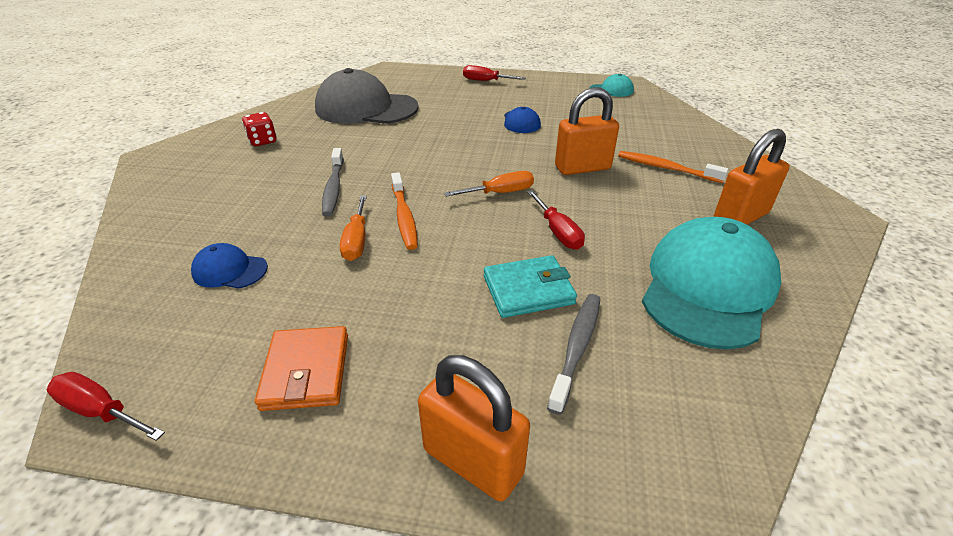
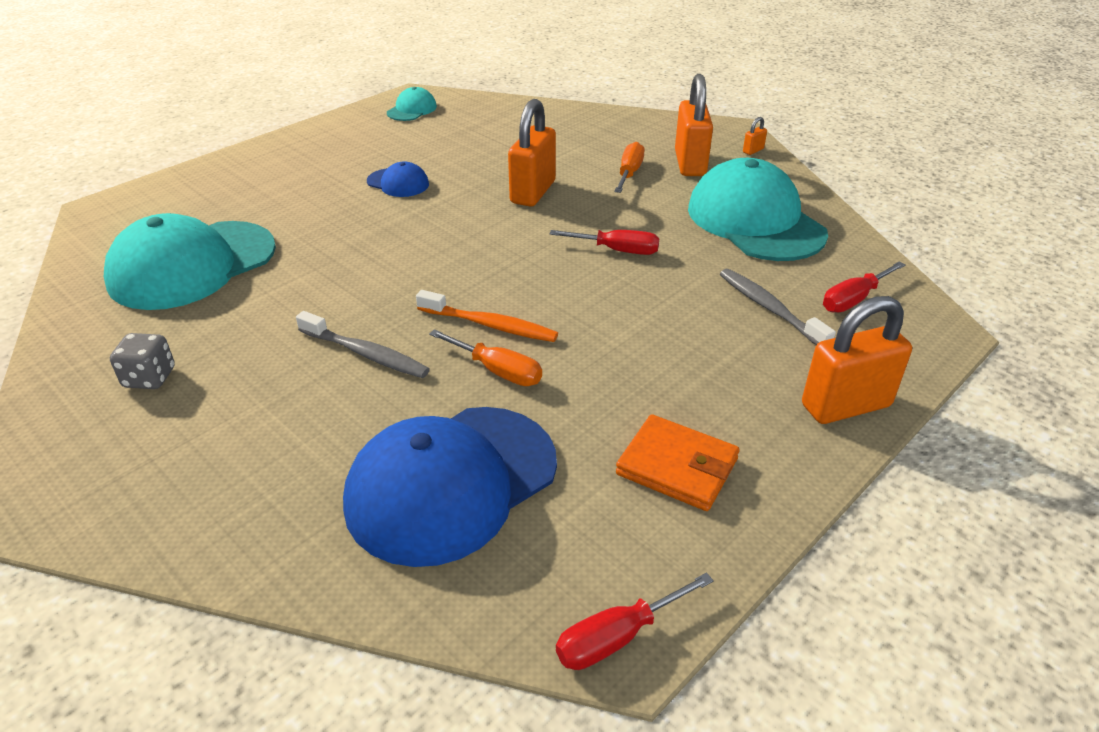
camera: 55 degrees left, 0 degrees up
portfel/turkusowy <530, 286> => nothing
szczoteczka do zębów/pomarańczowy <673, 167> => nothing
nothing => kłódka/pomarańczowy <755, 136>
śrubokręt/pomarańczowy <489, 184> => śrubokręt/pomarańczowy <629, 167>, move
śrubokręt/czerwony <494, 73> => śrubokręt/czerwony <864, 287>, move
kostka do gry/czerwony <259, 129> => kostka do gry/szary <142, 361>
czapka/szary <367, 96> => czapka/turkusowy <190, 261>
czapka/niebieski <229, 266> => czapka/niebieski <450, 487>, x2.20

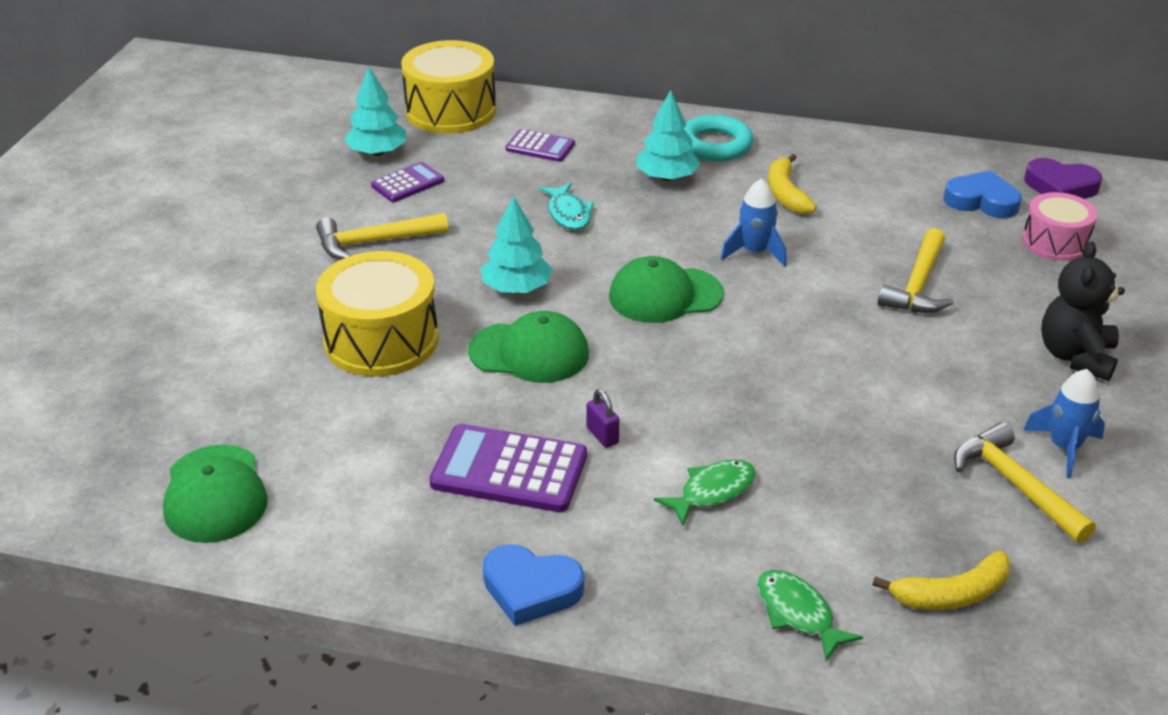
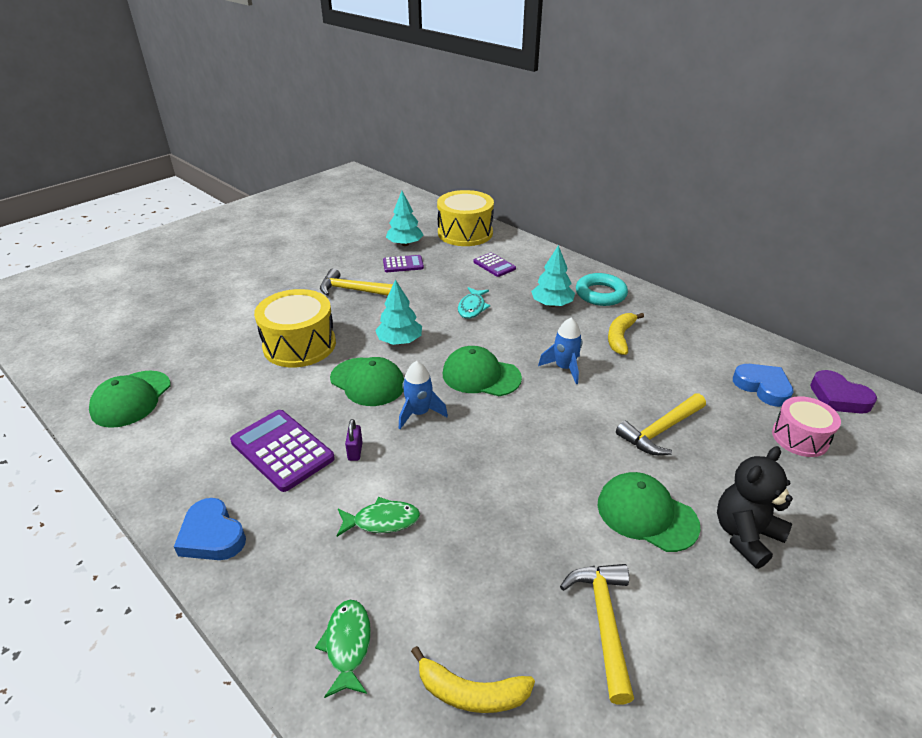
camera: 30 degrees right, 0 degrees up
nothing => czapka/zielony <648, 512>
rakieta/niebieski <1064, 423> => rakieta/niebieski <423, 395>, move

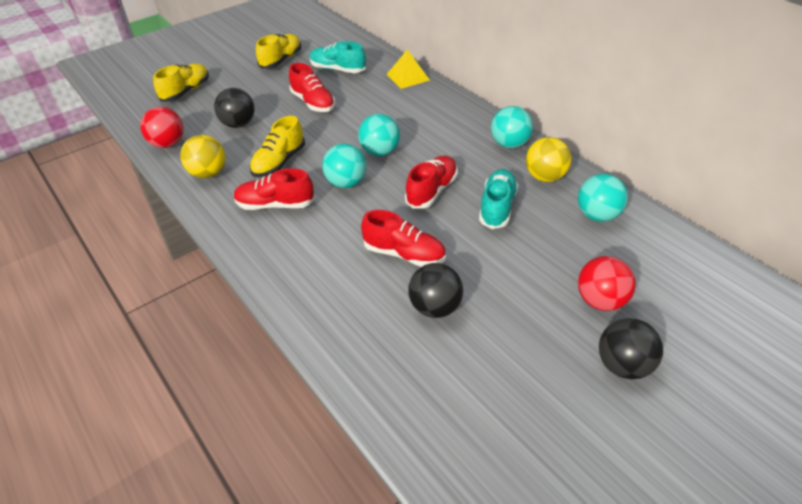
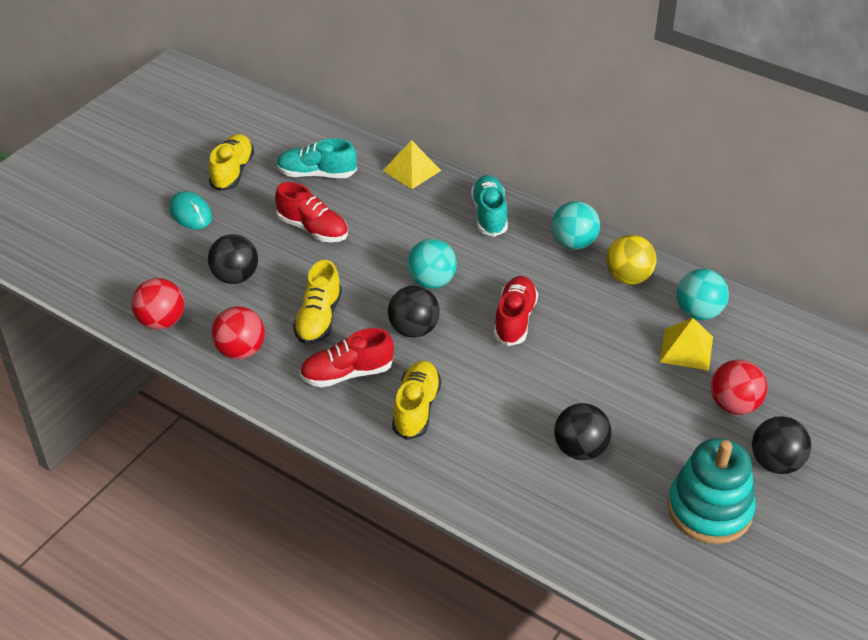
camera: 20 degrees left, 0 degrees up
but/czerwony <403, 238> => nothing
nothing => myszka/turkusowy <190, 210>
nothing => piramida/żółty <686, 344>
nothing => zabawka nakładanka/turkusowy <712, 491>
but/żółty <181, 83> => but/żółty <416, 400>, move
but/turkusowy <498, 199> => but/turkusowy <489, 206>, move
piłka/żółty <202, 156> => piłka/czerwony <238, 332>
piłka/turkusowy <344, 166> => piłka/czarny <414, 312>

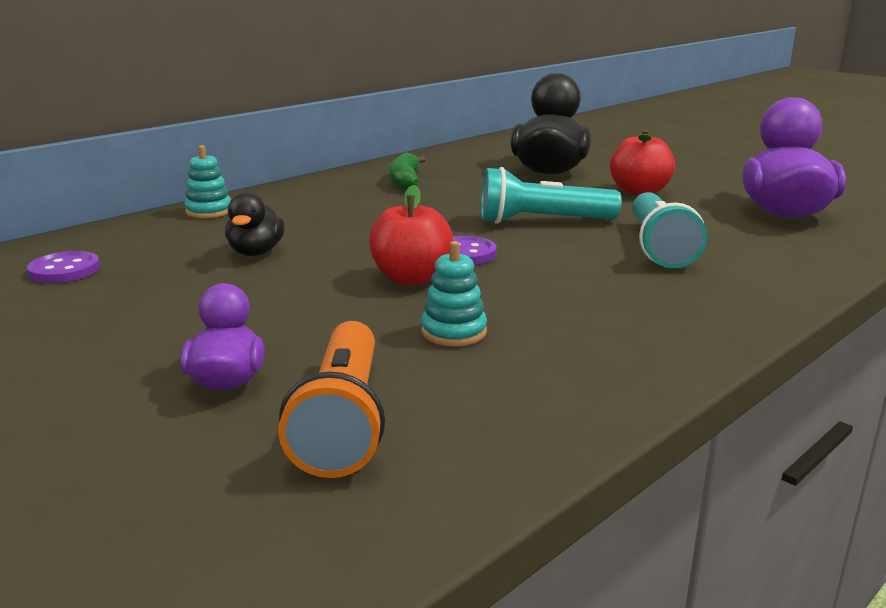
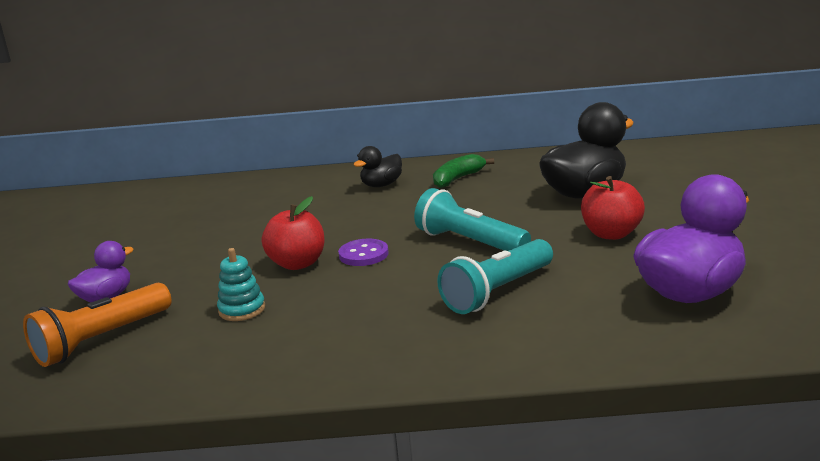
camera: 45 degrees right, 0 degrees up
guzik/fioletowy <63, 267> => nothing
zabawka nakładanka/turkusowy <207, 181> => nothing
kaczka/czarny <255, 224> => kaczka/czarny <377, 166>, move

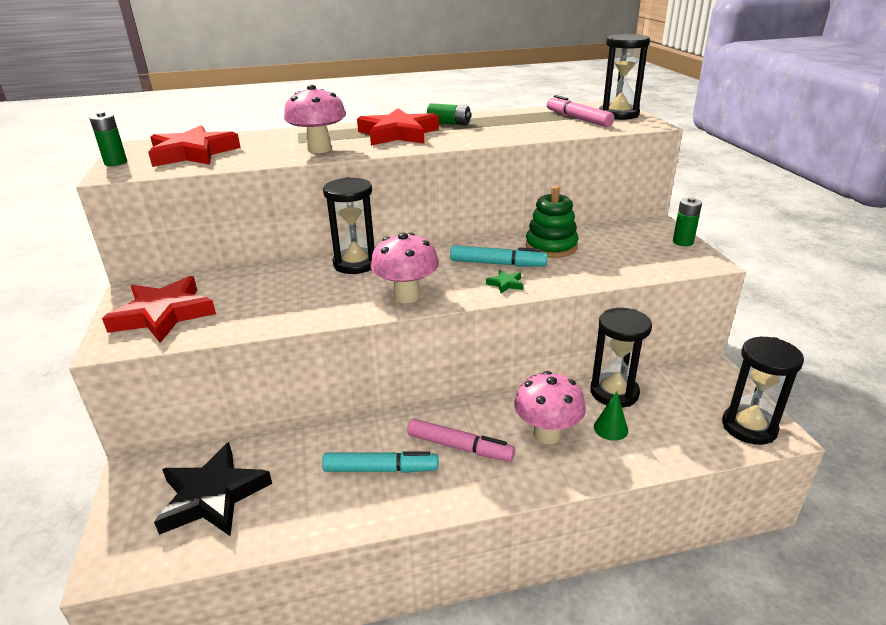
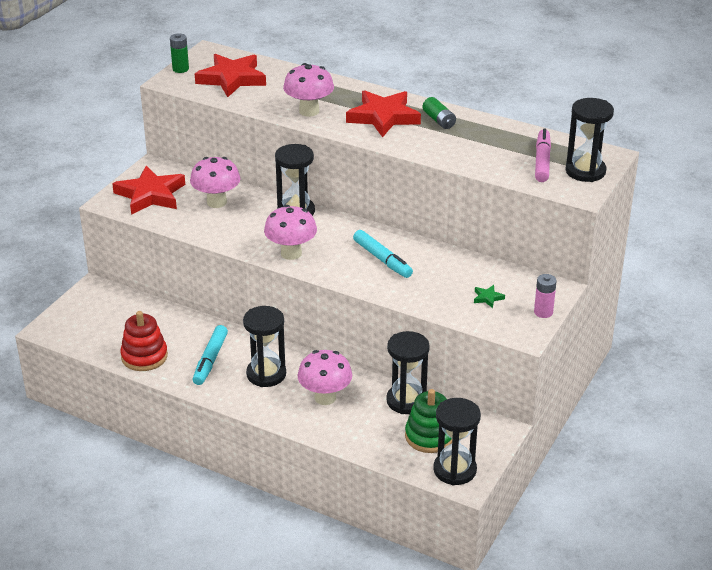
camera: 40 degrees right, 5 degrees up
gwiazda/czarny <213, 489> => nothing
stożek/zielony <611, 416> => nothing
nothing => zabawka nakładanka/czerwony <144, 341>
nothing => grzyb/różowy <215, 182>
gwiazda/zielony <504, 281> => gwiazda/zielony <489, 296>, move
zabawka nakładanka/zielony <552, 222> => zabawka nakładanka/zielony <428, 421>, move
flamaster/różowy <461, 440> => klepsydra/czarny <264, 346>
bateria/zielony <687, 221> => bateria/różowy <545, 296>
flamaster/turkusowy <380, 462> => flamaster/turkusowy <210, 355>, 60 degrees clockwise

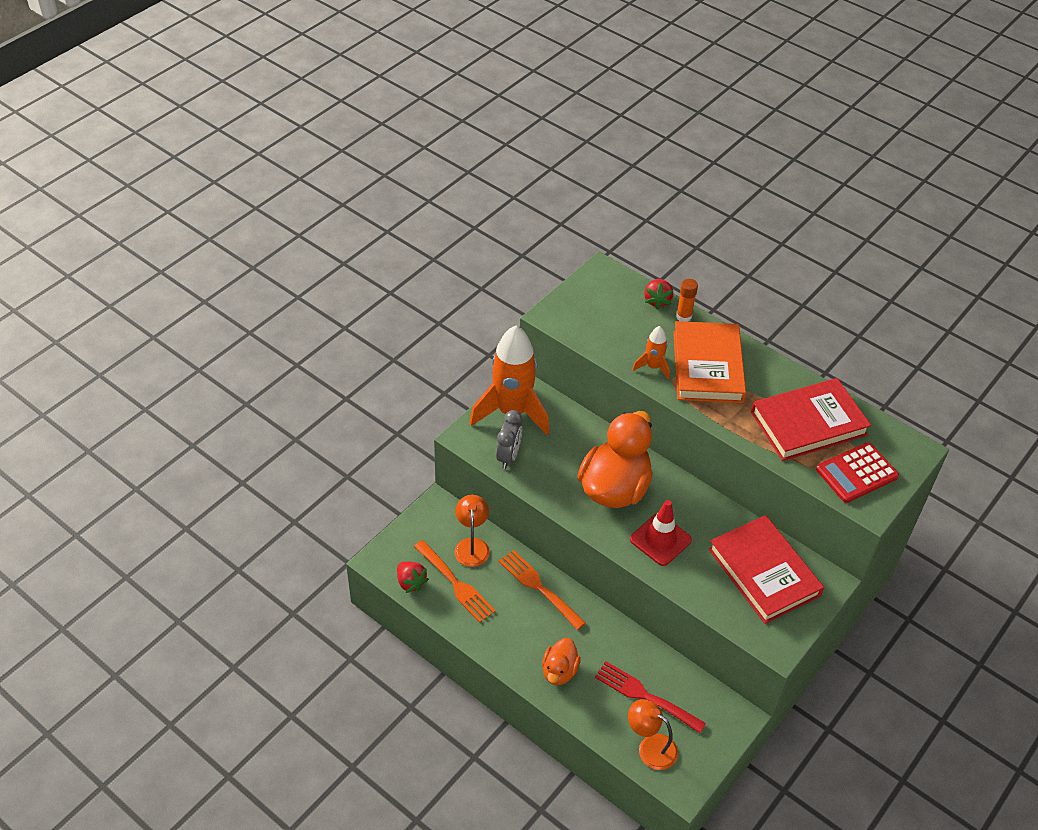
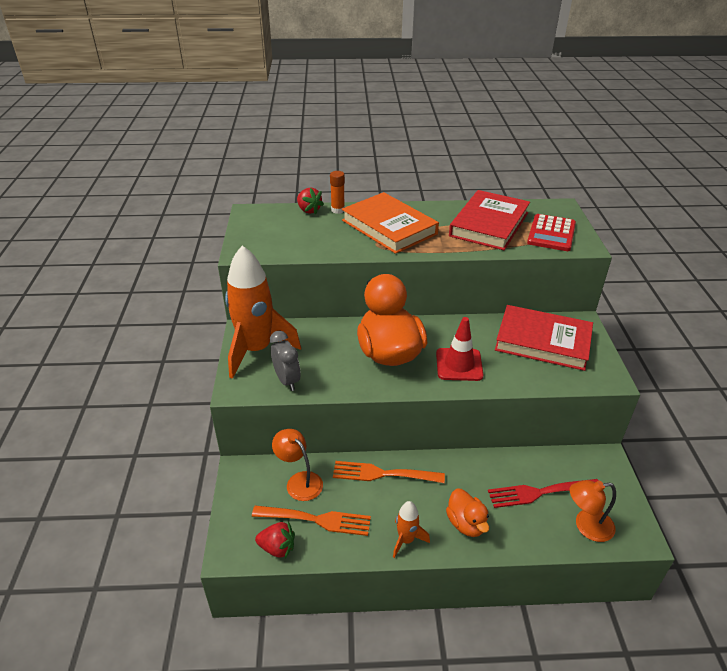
camera: 40 degrees left, 10 degrees down
rakieta/pomarańczowy <651, 353> => rakieta/pomarańczowy <411, 529>, move

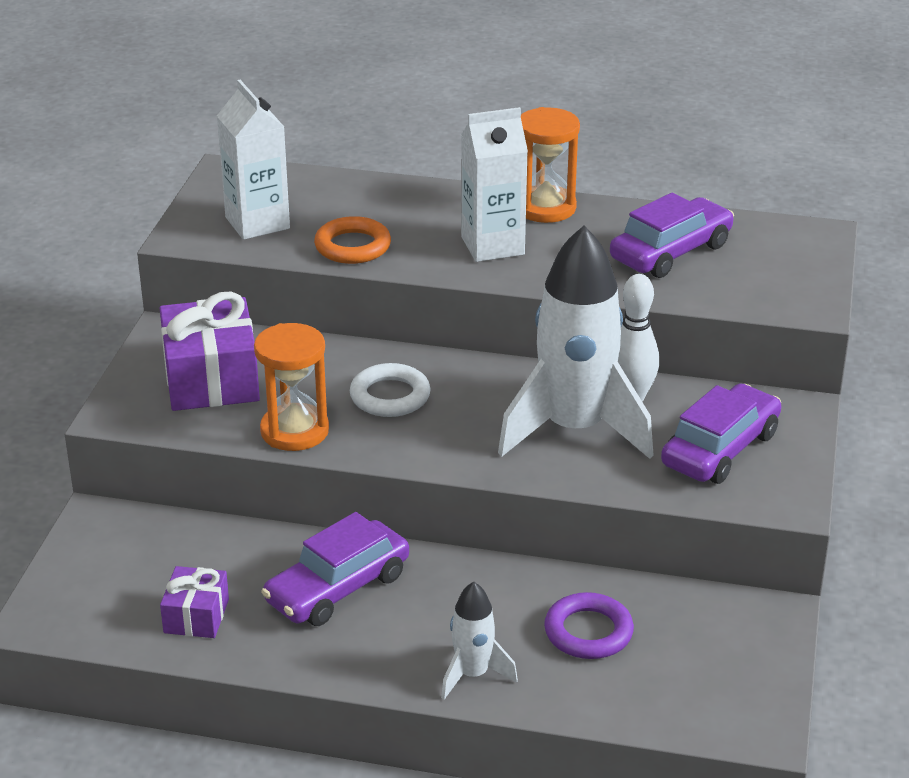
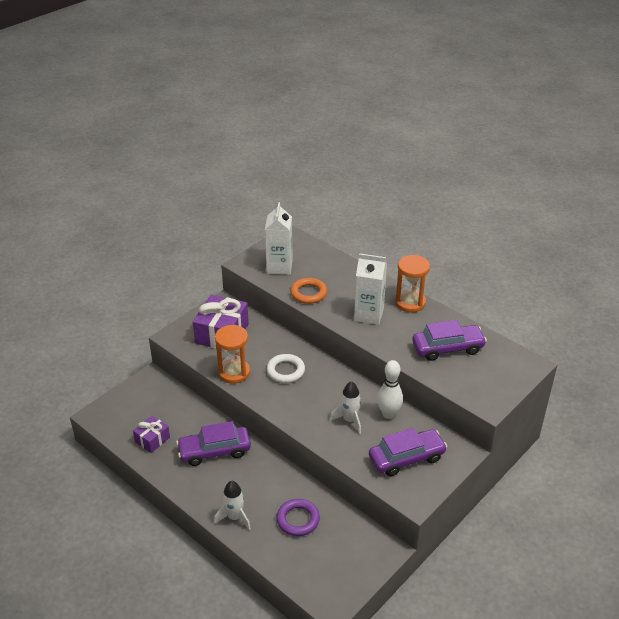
camera: 30 degrees right, 5 degrees up
rakieta/biały <575, 342> => rakieta/biały <345, 407>, x0.47

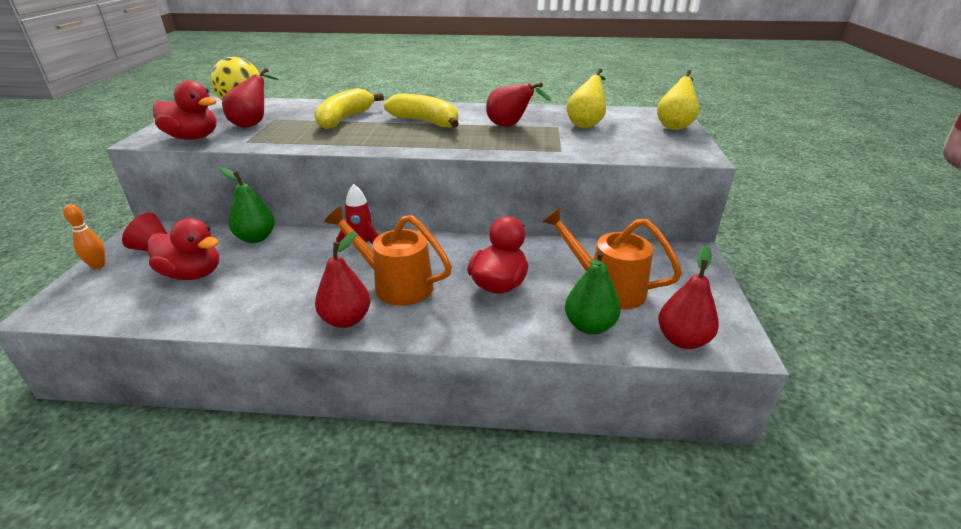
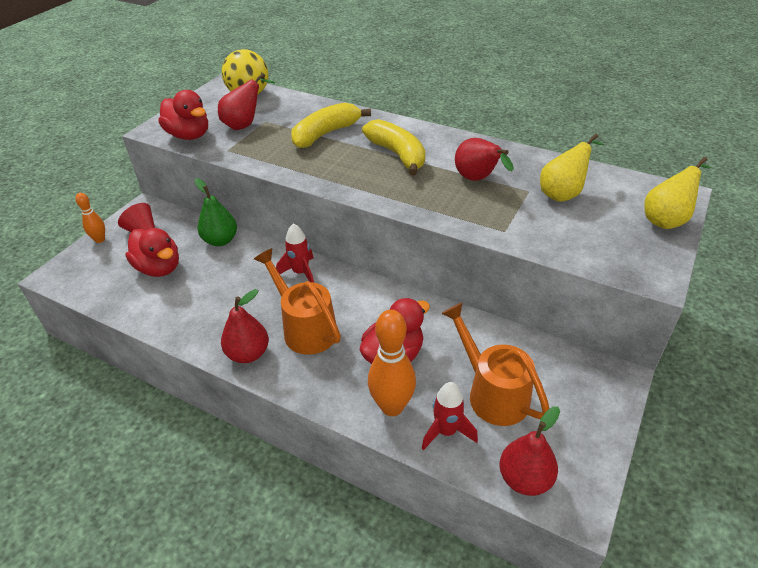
camera: 25 degrees right, 10 degrees up
nothing => kręgiel/pomarańczowy <392, 363>
gruszka/zielony <593, 292> => rakieta/czerwony <450, 416>

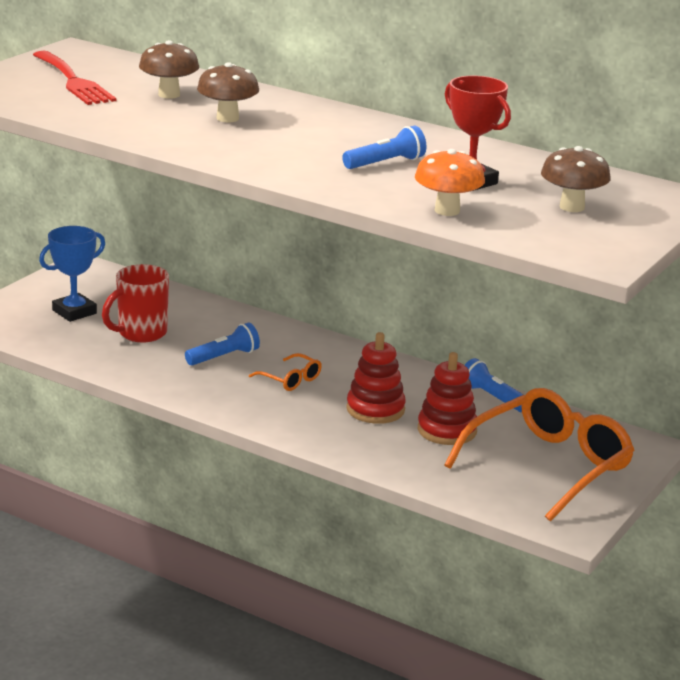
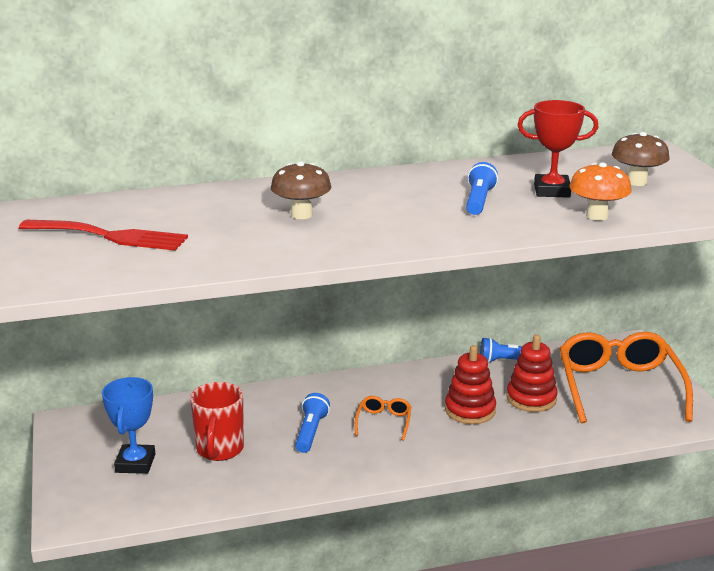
camera: 45 degrees left, 0 degrees up
grzyb/brązowy <169, 69> => nothing
okulary/pomarańczowy <285, 372> => okulary/pomarańczowy <383, 418>, 75 degrees counterclockwise

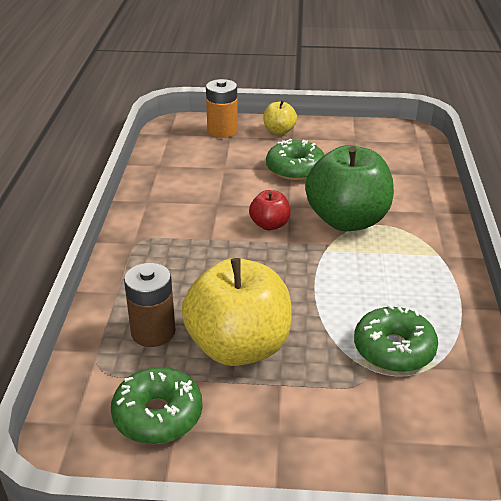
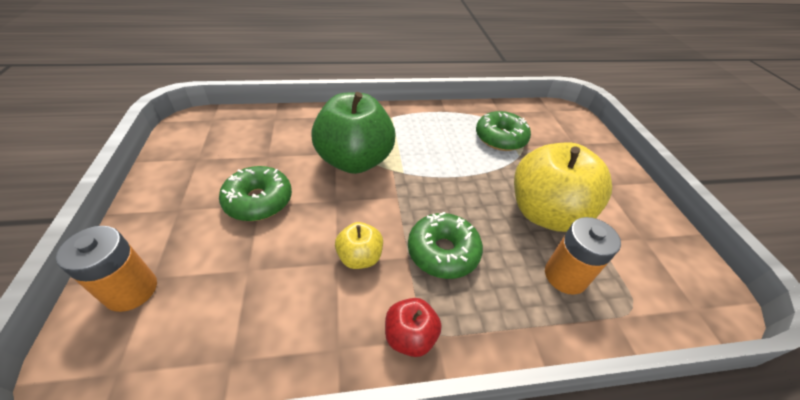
camera: 105 degrees left, 10 degrees up
donut/zielony <157, 405> => donut/zielony <445, 245>, move
jabłko/czerwony <270, 210> => jabłko/czerwony <413, 327>, move
jabłko/żółty <280, 117> => jabłko/żółty <359, 245>, move
bateria/brązowy <149, 305> => bateria/pomarańczowy <583, 256>

